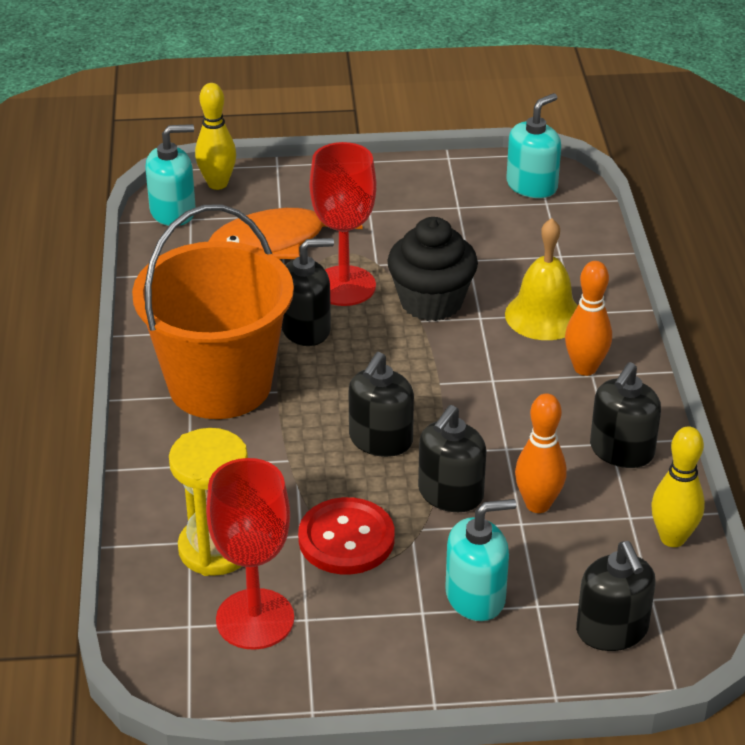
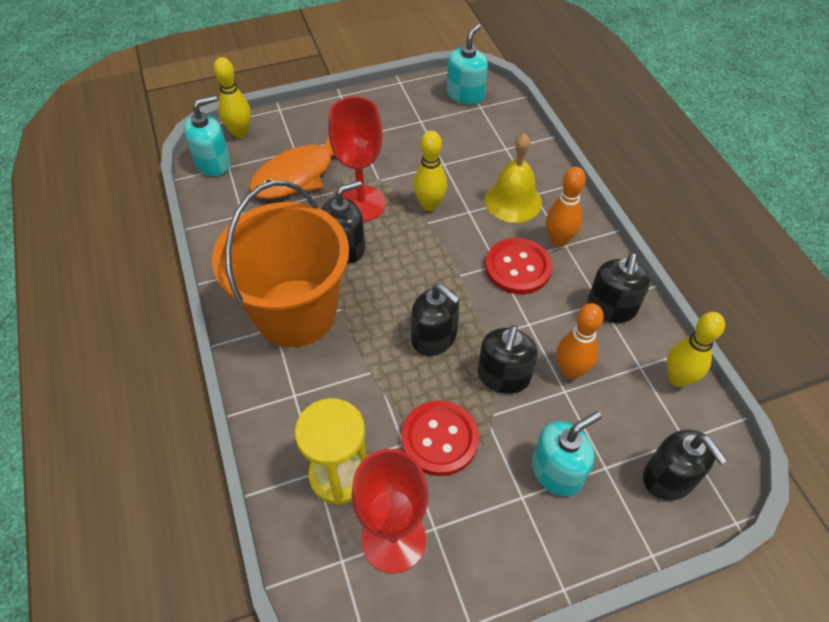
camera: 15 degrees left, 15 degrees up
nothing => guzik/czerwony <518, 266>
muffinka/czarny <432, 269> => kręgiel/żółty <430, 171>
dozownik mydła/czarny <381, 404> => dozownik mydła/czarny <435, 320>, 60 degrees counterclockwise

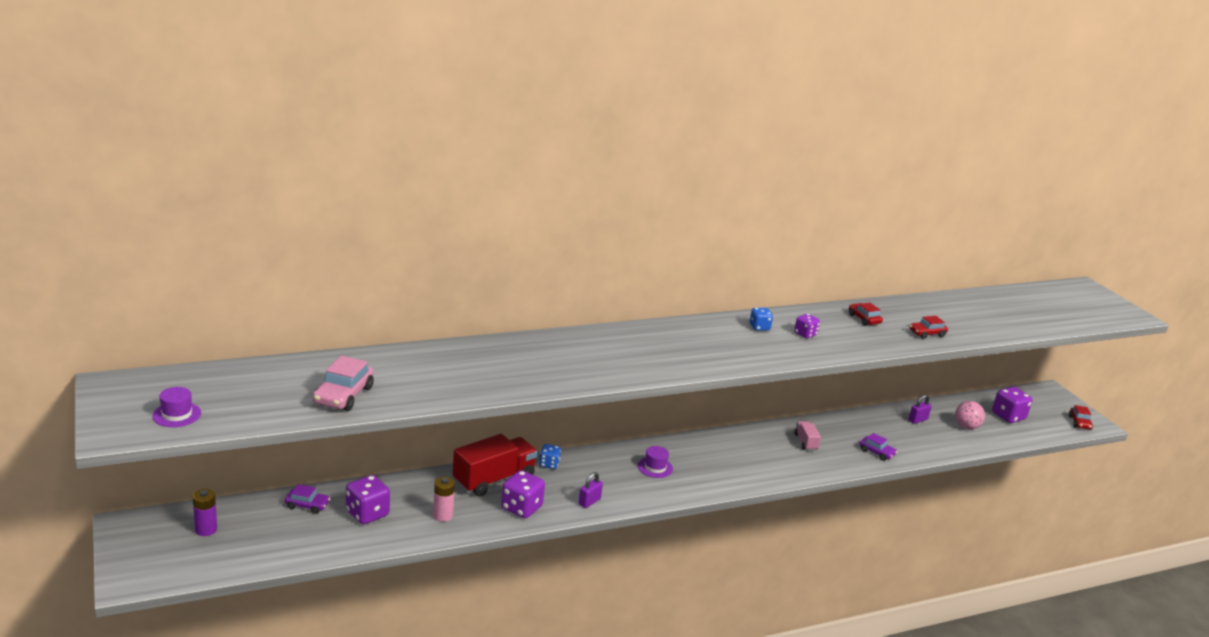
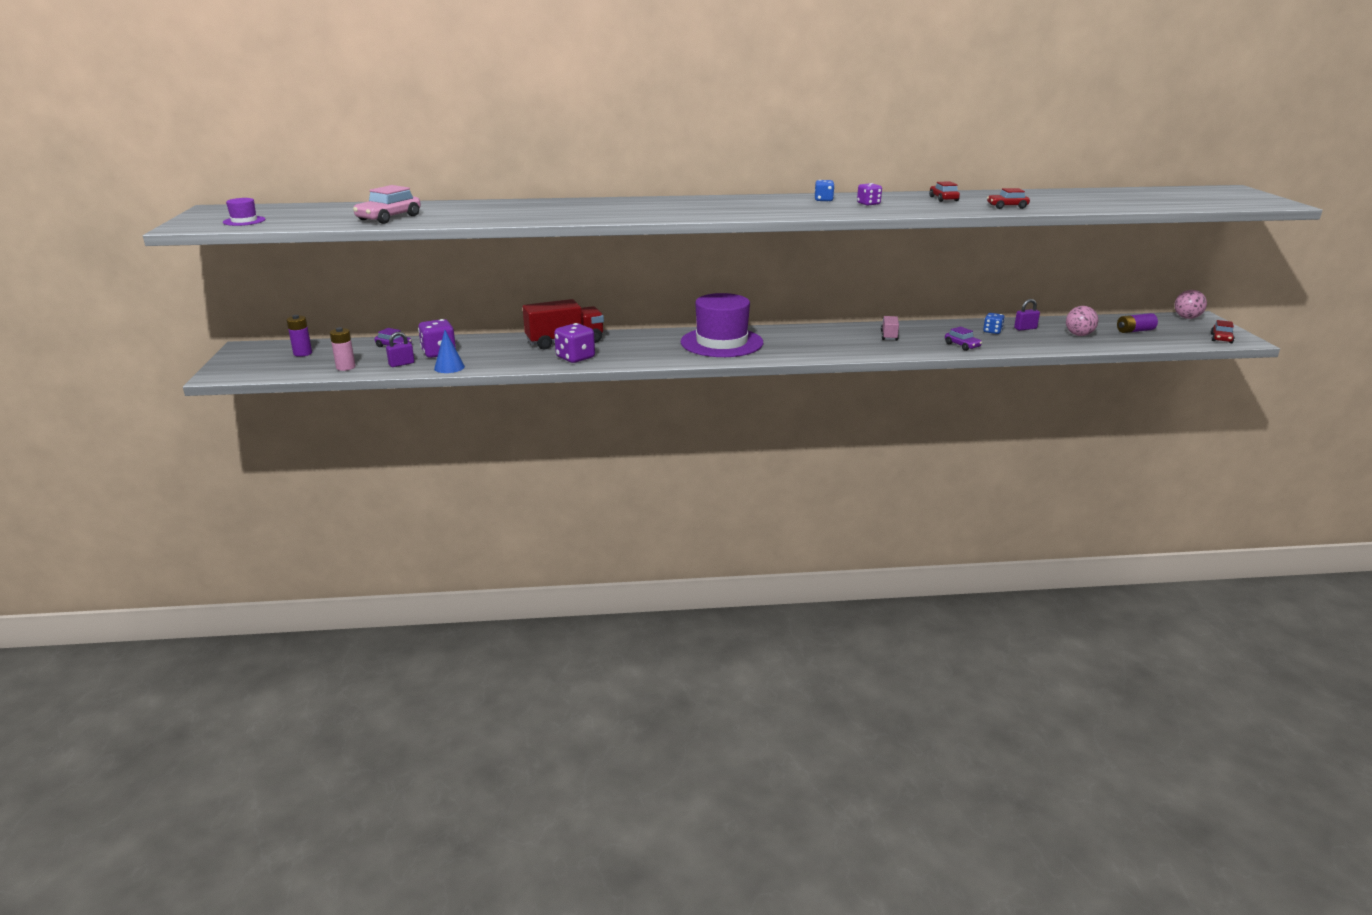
camera: 20 degrees right, 0 degrees up
nothing => stożek/niebieski <449, 351>
nothing => piłka/różowy <1190, 304>
bateria/różowy <444, 499> => bateria/różowy <342, 349>, move
kostka do gry/niebieski <550, 456> => kostka do gry/niebieski <994, 323>, move
kłódka/fioletowy <591, 490> => kłódka/fioletowy <400, 349>, move
kostka do gry/fioletowy <1012, 405> => bateria/fioletowy <1137, 323>
kapelusz/fioletowy <655, 462> => kapelusz/fioletowy <722, 325>, x2.42

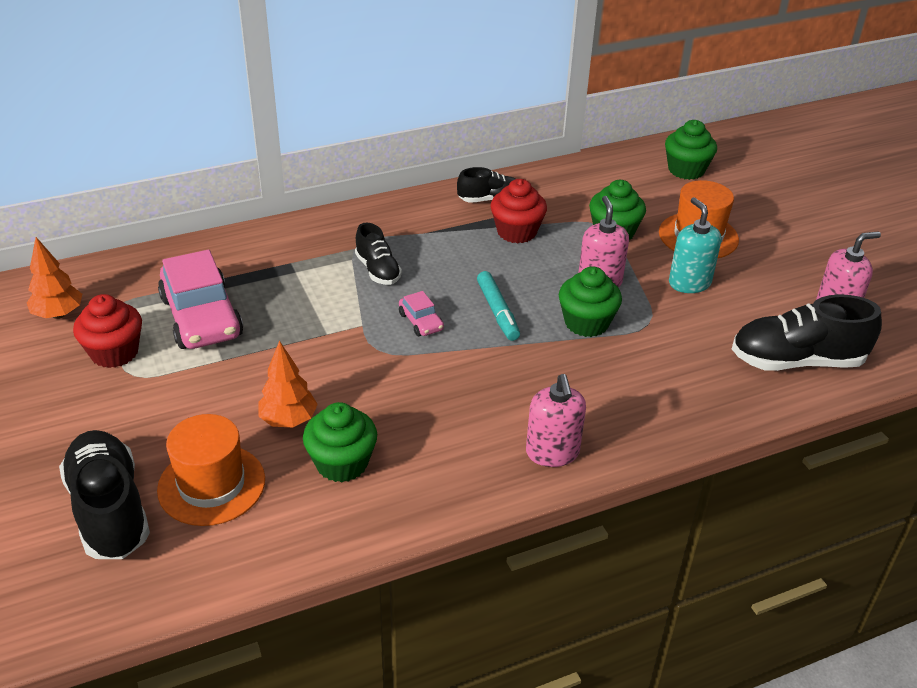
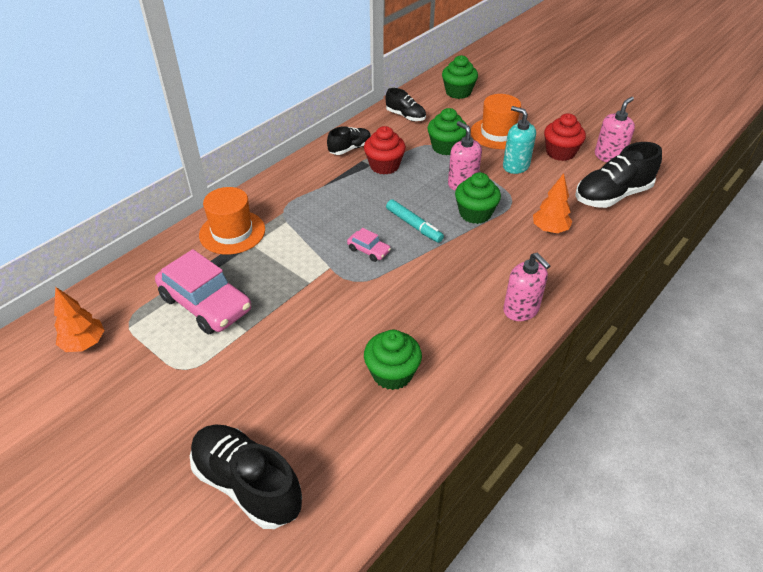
camera: 25 degrees left, 5 degrees up
muffinka/czerwony <107, 331> => muffinka/czerwony <565, 137>, move
kapelusz/pomarańczowy <211, 470> => kapelusz/pomarańczowy <232, 221>, move
drzewko/pomarańczowy <288, 383> => drzewko/pomarańczowy <552, 203>, move
but/czarny <378, 253> => but/czarny <406, 104>, move

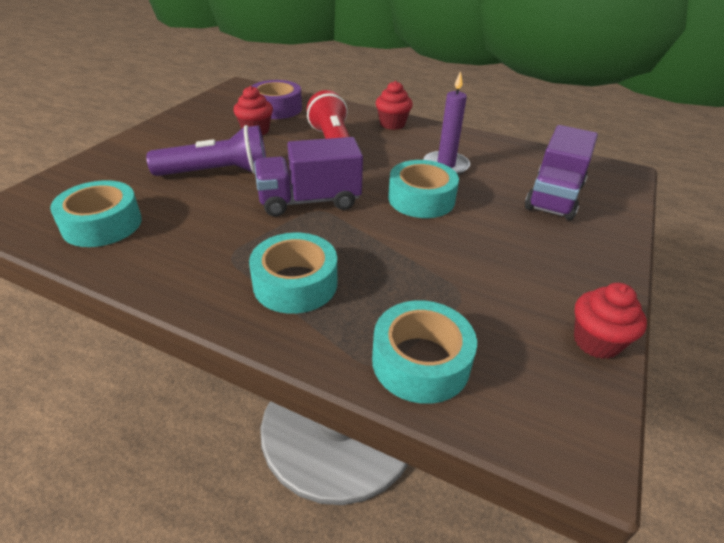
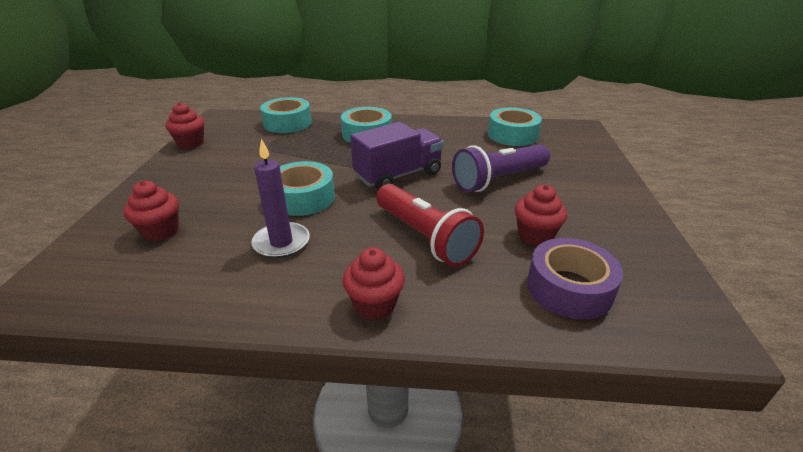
camera: 160 degrees right, 5 degrees down
ciężarówka/fioletowy <561, 173> => muffinka/czerwony <151, 211>

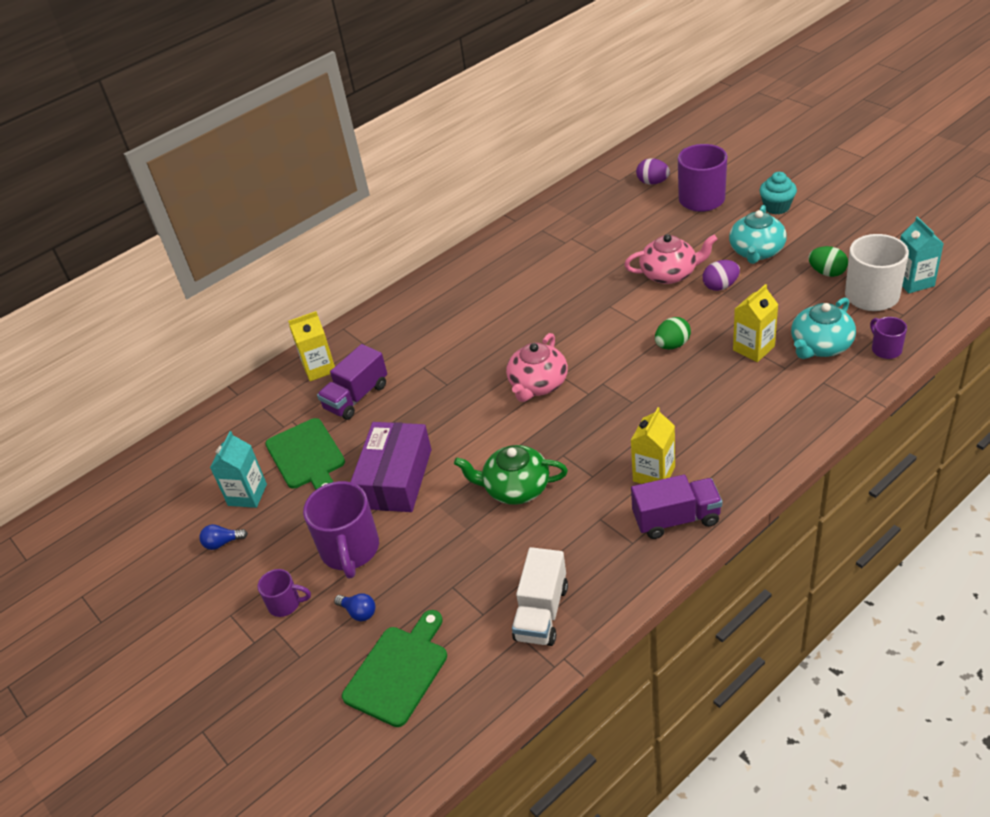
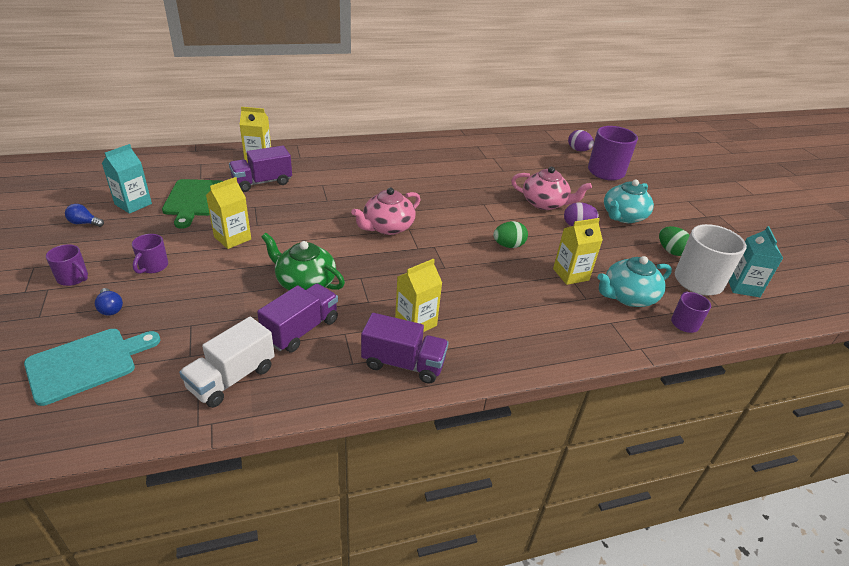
camera: 15 degrees right, 5 degrees down
muffinka/turkusowy <778, 193> => nothing
nothing => ciężarówka/fioletowy <297, 317>
pudełko/fioletowy <391, 467> => karton mleka/żółty <228, 213>
deska do krojenia/zielony <394, 668> => deska do krojenia/turkusowy <92, 367>
kubek/fioletowy <341, 530> => kubek/fioletowy <150, 254>, x0.52

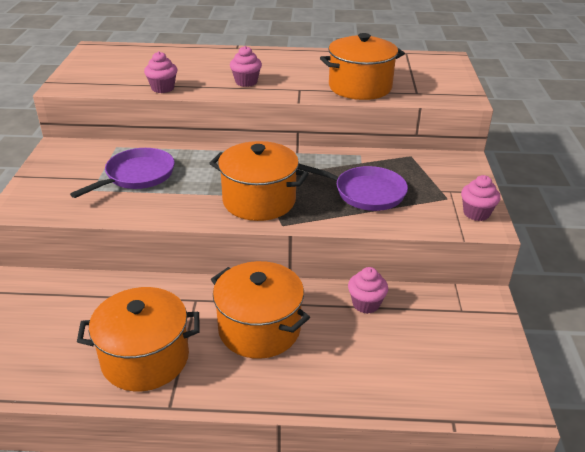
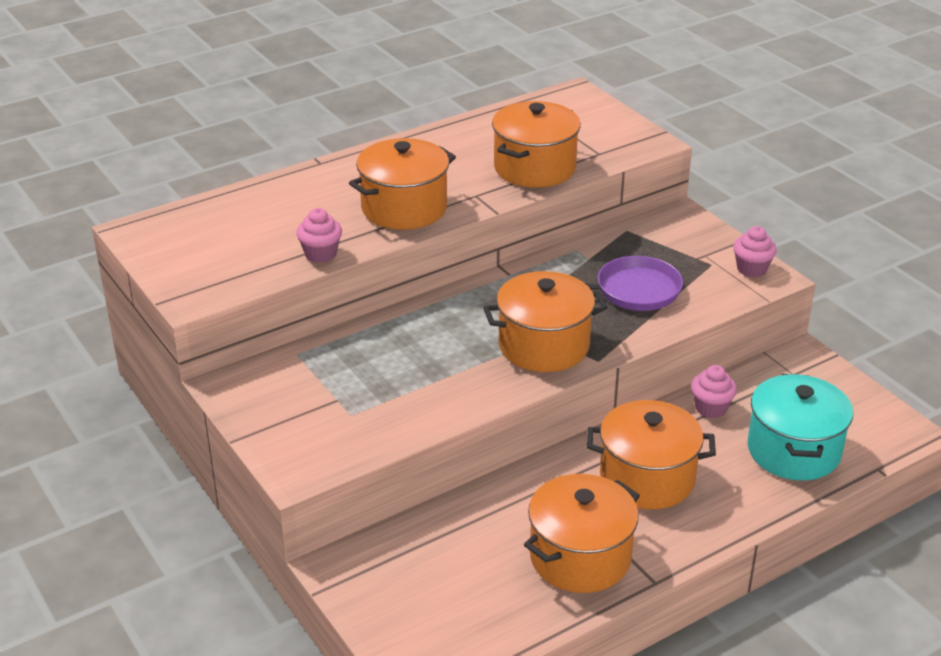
camera: 35 degrees left, 0 degrees up
patelnia/fioletowy <122, 173> => nothing
nothing => garnek/turkusowy <800, 427>
muffinka/różowy <246, 66> => garnek/pomarańczowy <402, 184>

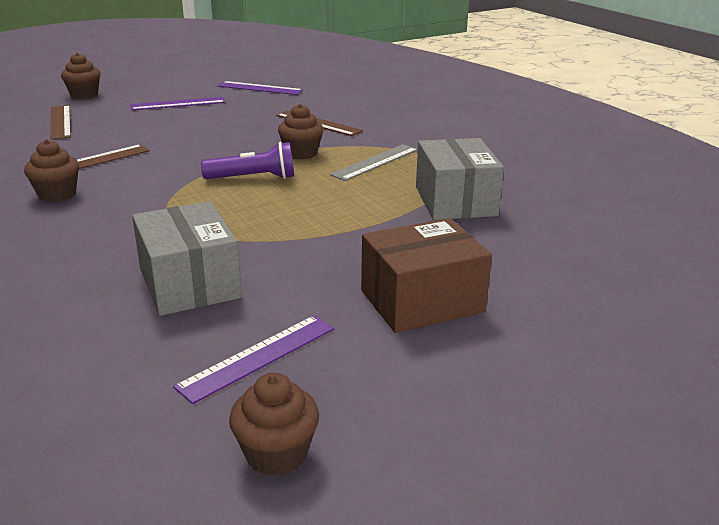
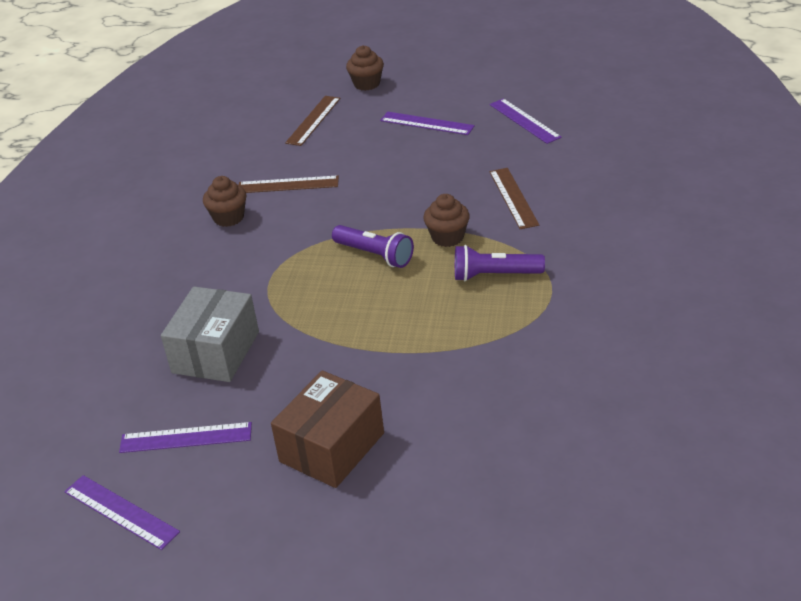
camera: 45 degrees right, 10 degrees up
pudełko/szary <460, 179> => nothing
muffinka/brązowy <274, 424> => linijka/fioletowy <122, 512>
linijka/szary <374, 162> => latarka/fioletowy <500, 263>
pudełko/brązowy <426, 275> => pudełko/brązowy <327, 429>, 75 degrees counterclockwise

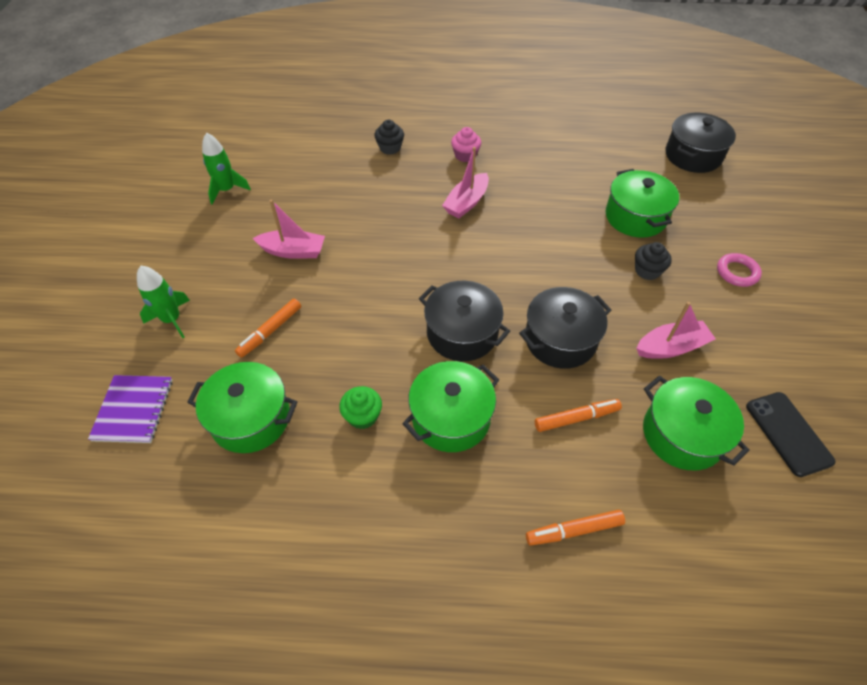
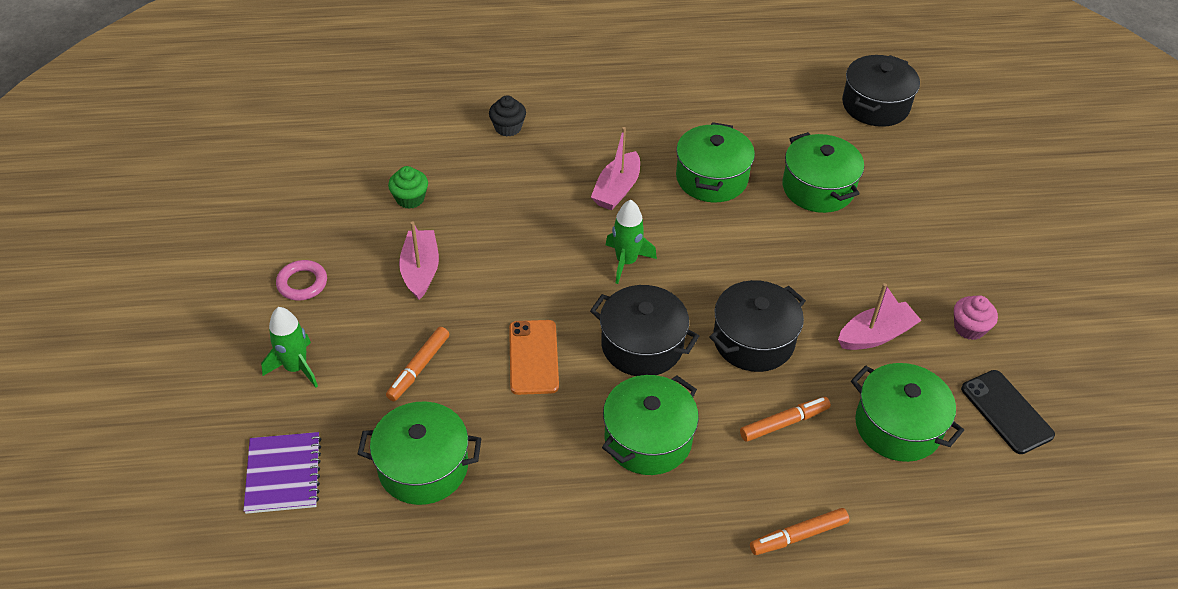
camera: 10 degrees left, 5 degrees down
muffinka/czarny <653, 261> => nothing
nothing => telefon/pomarańczowy <534, 357>
nothing => garnek/zielony <715, 162>
rakieta/zielony <226, 168> => rakieta/zielony <631, 242>, move
muffinka/zielony <360, 407> => muffinka/zielony <408, 187>, move
muffinka/różowy <466, 144> => muffinka/różowy <976, 317>, move
pierścień/różowy <739, 270> => pierścień/różowy <301, 280>, move
łódka/różowy <289, 229> => łódka/różowy <419, 260>, 90 degrees counterclockwise

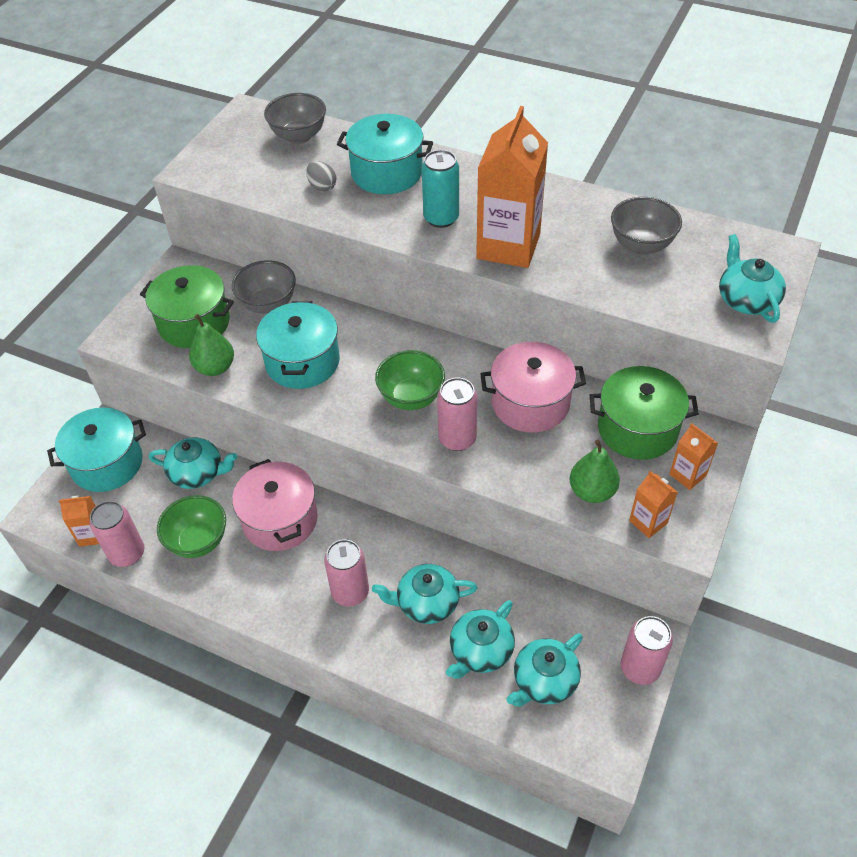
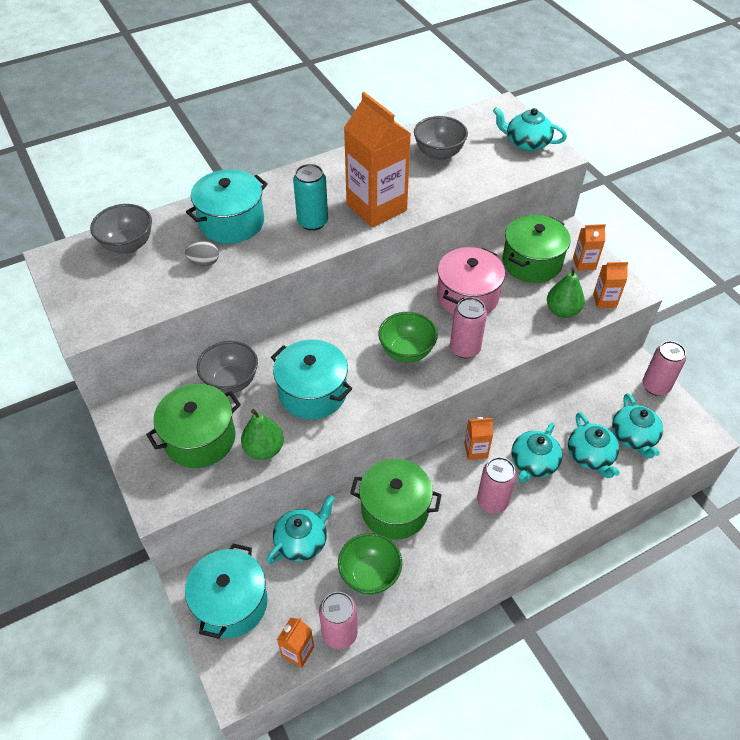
camera: 55 degrees left, 0 degrees up
nothing => karton mleka/pomarańczowy <478, 438>
garnek/różowy <275, 505> => garnek/zielony <395, 499>

